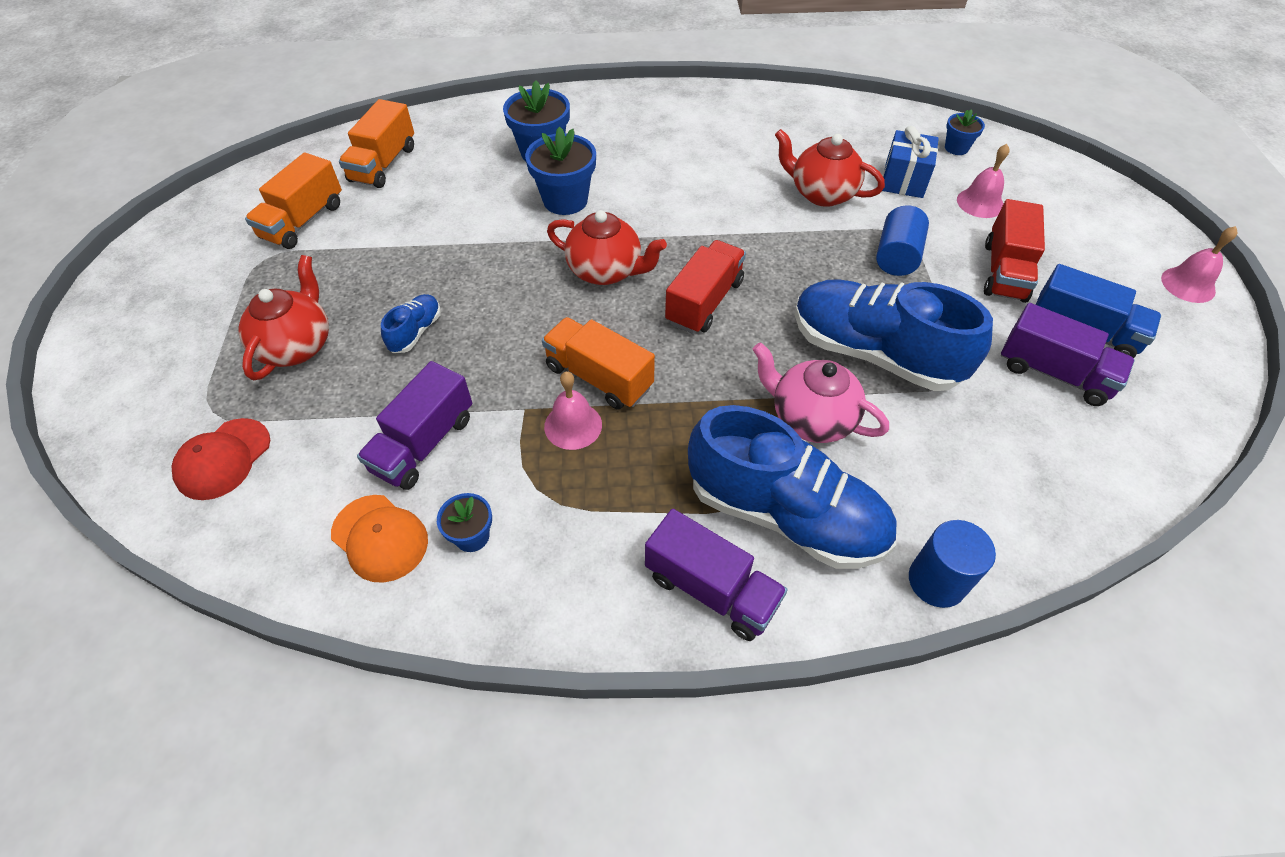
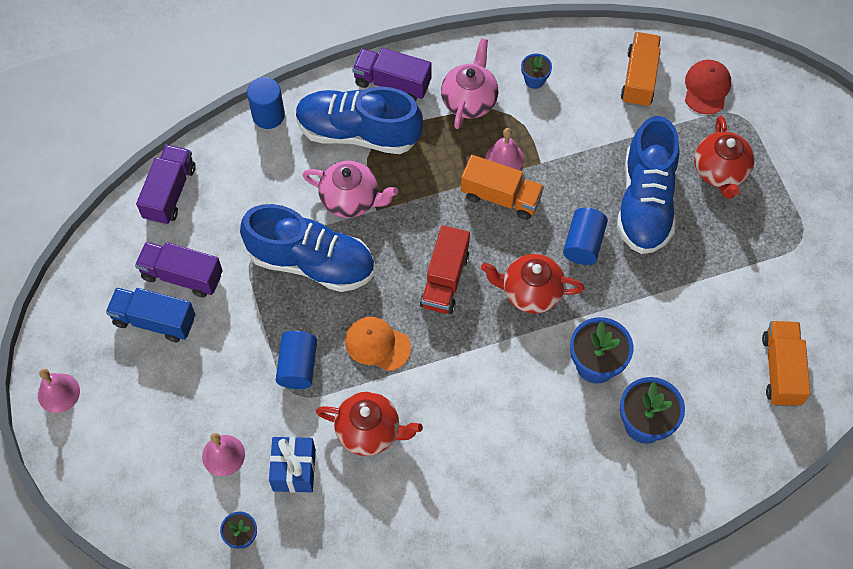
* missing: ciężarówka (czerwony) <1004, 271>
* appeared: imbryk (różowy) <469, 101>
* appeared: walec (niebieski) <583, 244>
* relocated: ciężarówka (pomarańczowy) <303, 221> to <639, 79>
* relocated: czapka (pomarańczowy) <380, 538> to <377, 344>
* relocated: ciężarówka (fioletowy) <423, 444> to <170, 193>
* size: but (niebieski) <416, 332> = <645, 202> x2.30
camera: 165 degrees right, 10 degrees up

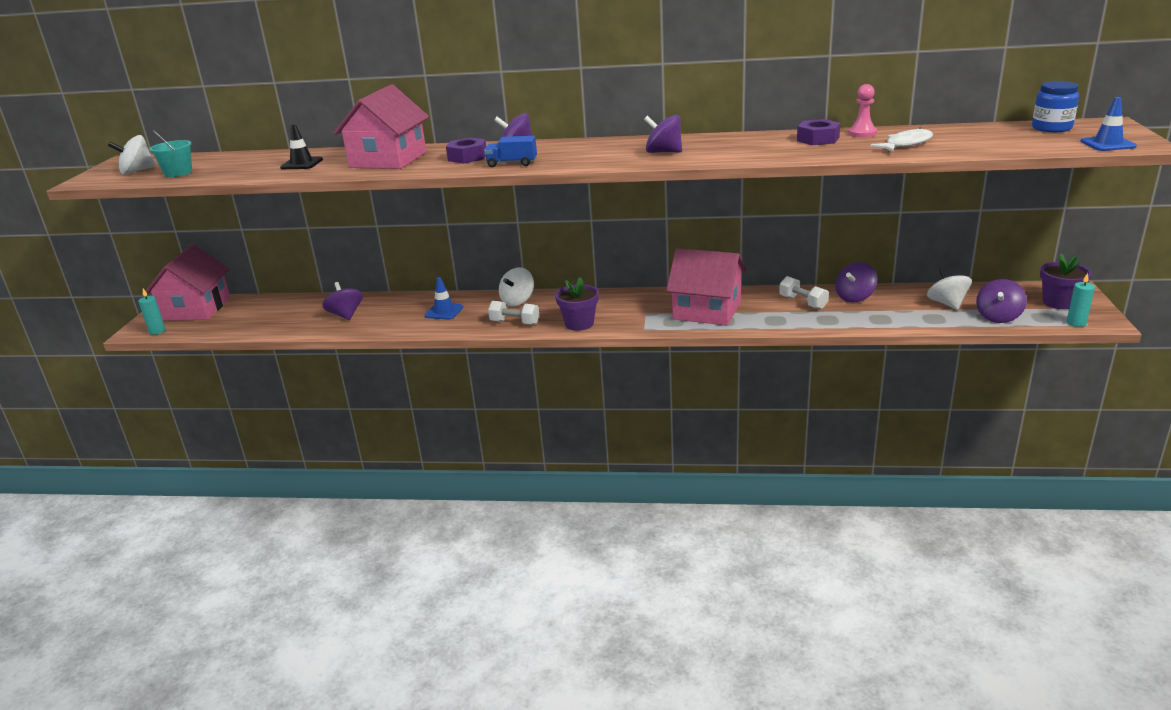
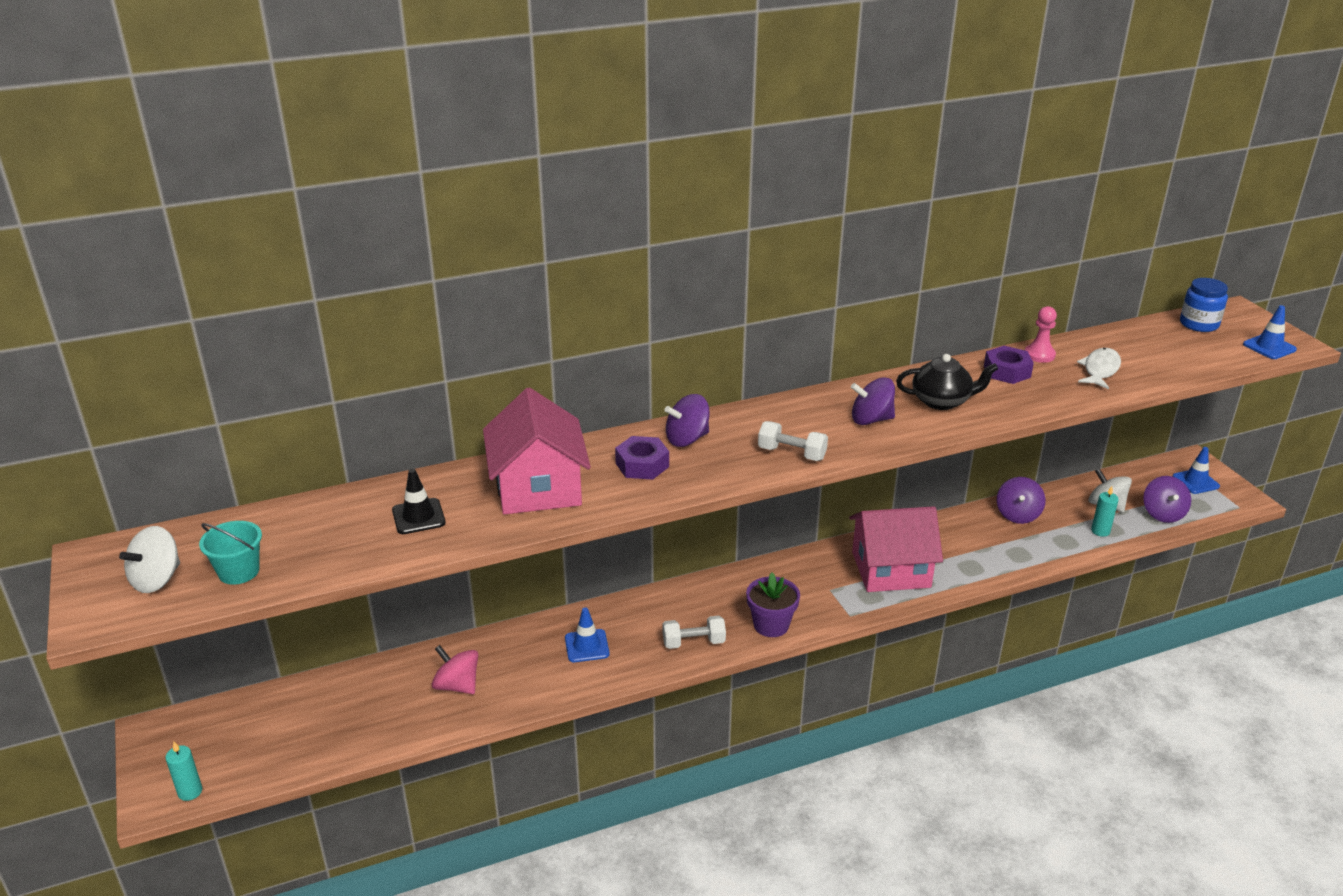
* missing: domek (różowy) <196, 309>
* missing: ciężarówka (niebieski) <512, 164>
* missing: bączek (biały) <517, 301>
* appeared: imbryk (czarny) <942, 401>
* relocated: hantel (biały) <803, 302> to <791, 453>
* relocated: świeca (turkusowy) <1076, 323> to <1100, 531>
* exchanged: doniczka (fioletowy) <1059, 302> to pachołek (niebieski) <1195, 482>
* colour: bączek (fioletowy) <346, 315> to bączek (różowy) <457, 685>
camera: 30 degrees left, 5 degrees up

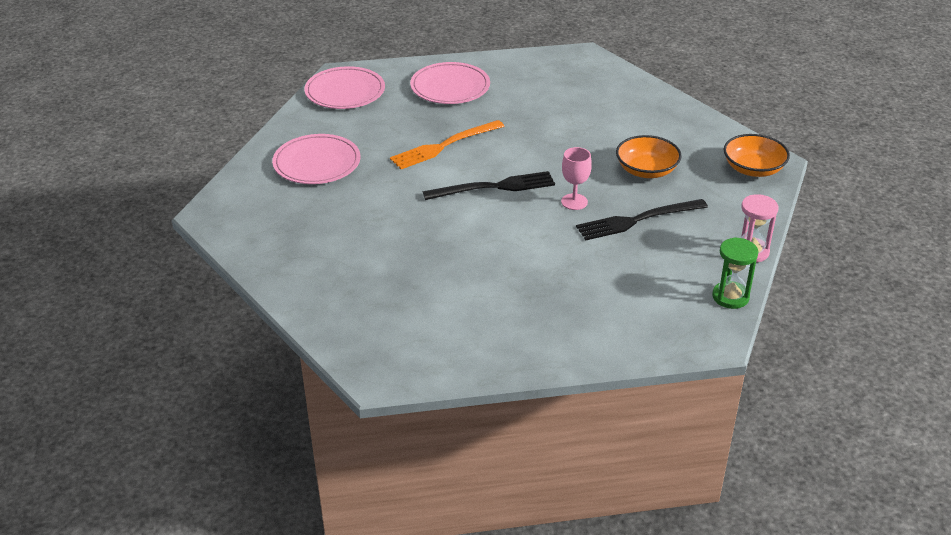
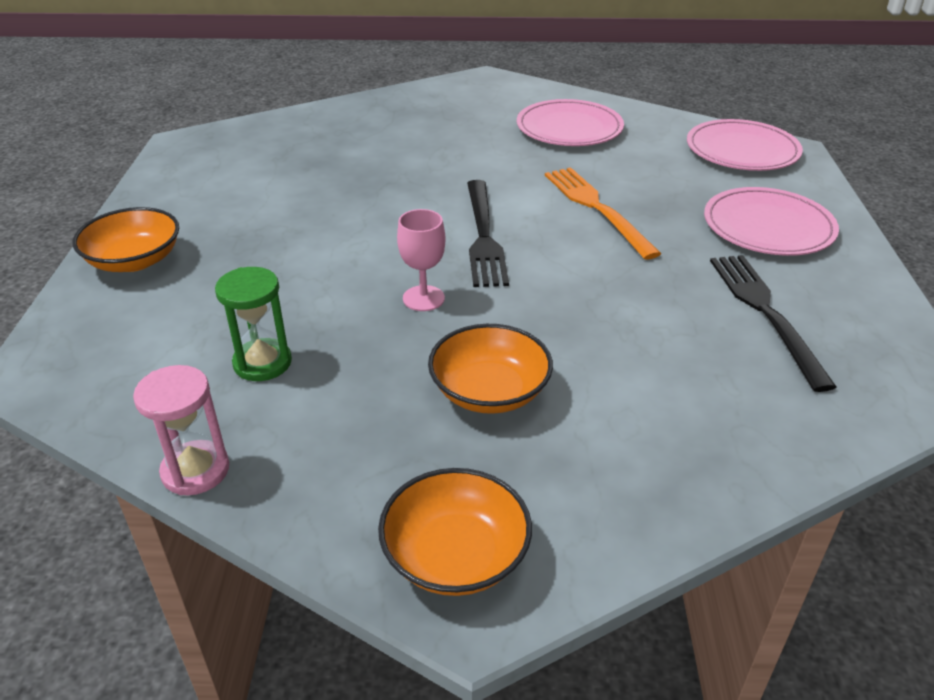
* appeared: miska (pomarańczowy) <134, 260>
* relocated: widelec (czarny) <637, 220> to <765, 313>
* relocated: klepsydra (zielony) <730, 297> to <262, 363>
camera: 100 degrees right, 0 degrees up

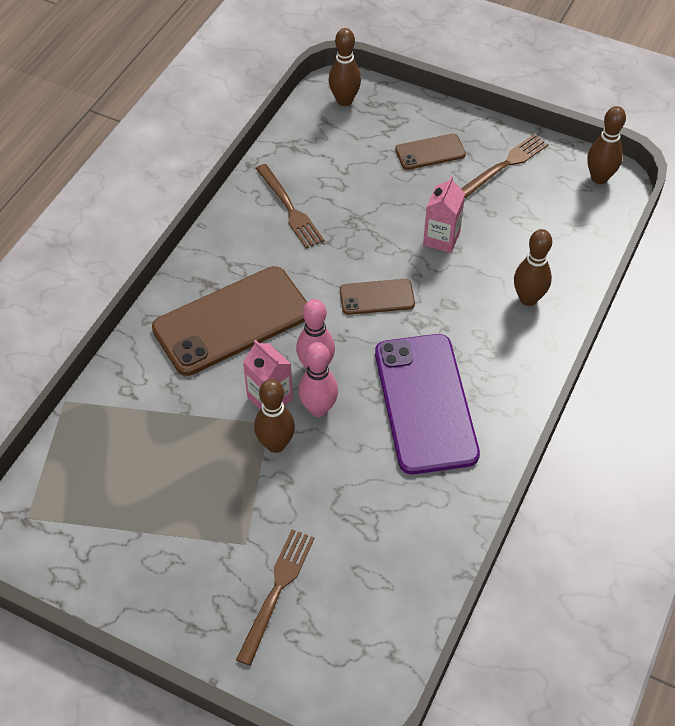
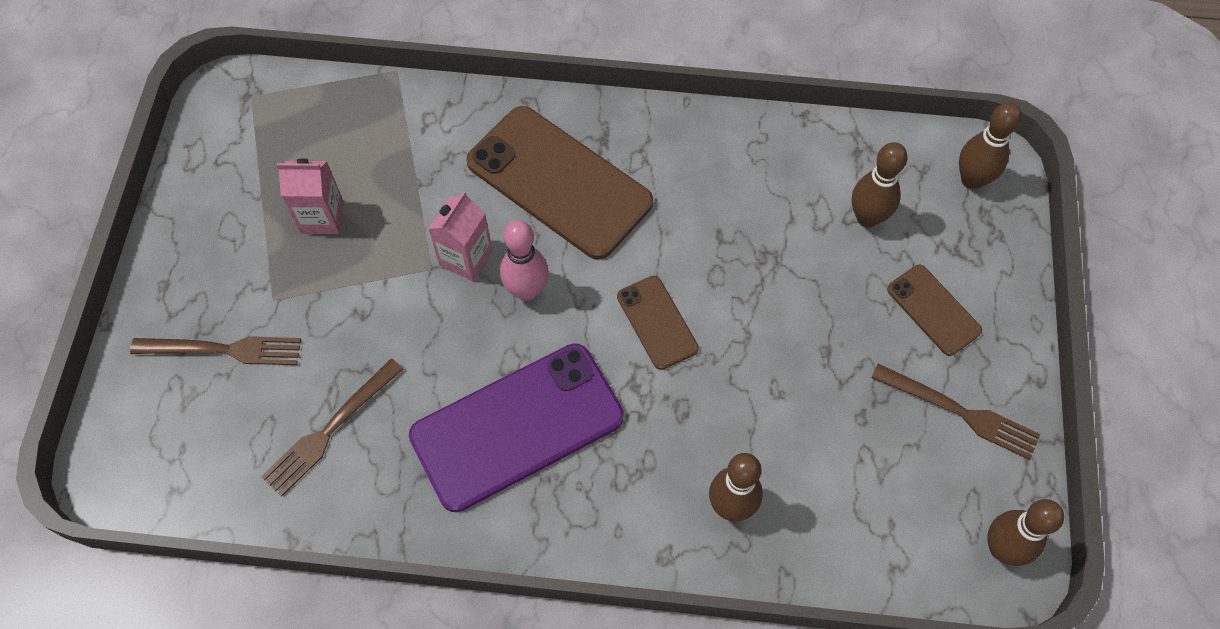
* missing: kręgiel (różowy) <318, 409>
* relocated: kręgiel (brązowy) <275, 444> to <867, 217>
* relocated: widelec (brązowy) <290, 209> to <330, 430>
* relocated: karton mleka (różowy) <441, 238> to <322, 217>
camera: 70 degrees right, 10 degrees up

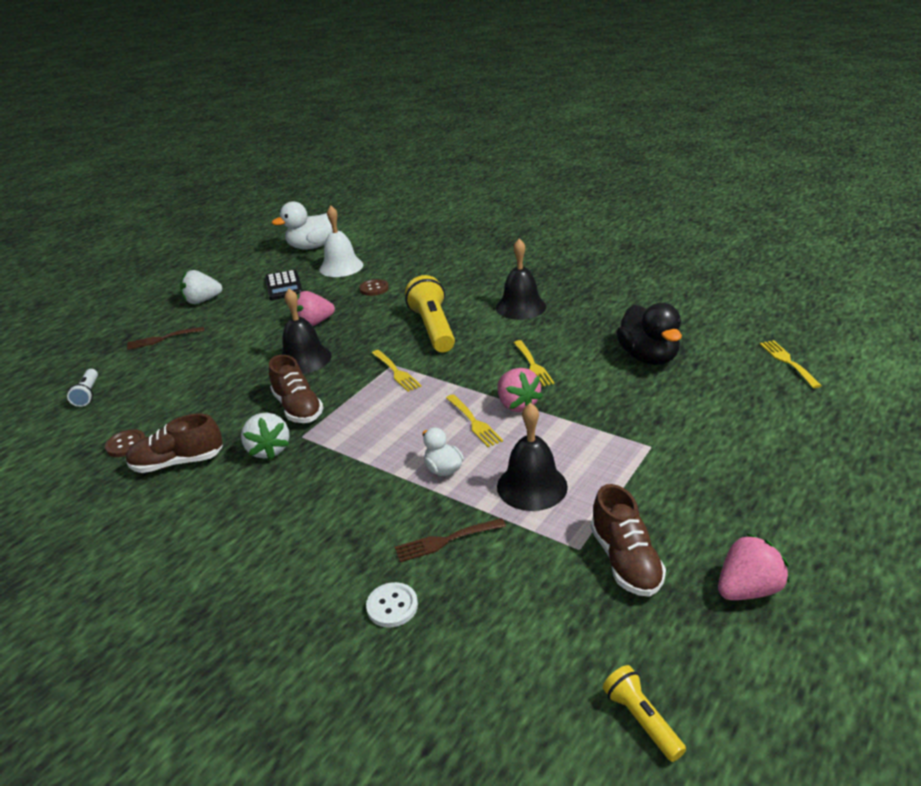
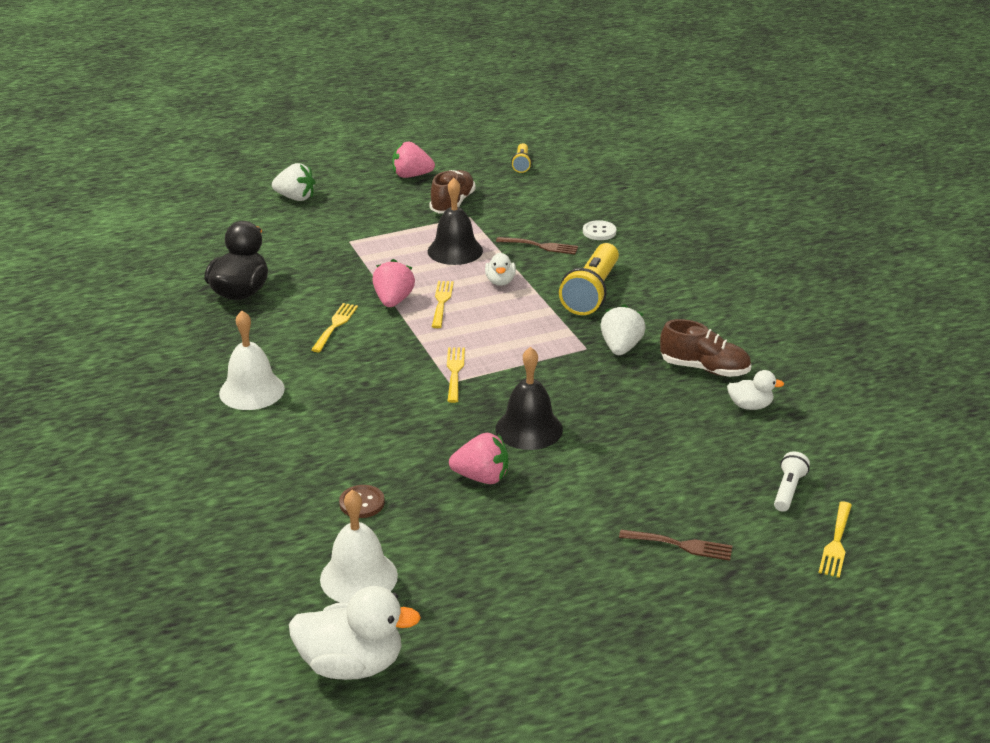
* missing: kalkulator (czarny) <284, 286>
* missing: but (brązowy) <298, 408>
* relocated: truskawka (biały) <202, 301> to <295, 198>
* relocated: latarka (żółty) <433, 328> to <592, 293>
* relocated: widelec (żółty) <788, 362> to <836, 542>
* exchanged: guzik (brązowy) <126, 444> to kaczka (biały) <750, 406>
* colour: dzwonek (czarny) <521, 307> to dzwonek (biały) <252, 390>
camera: 150 degrees left, 0 degrees up

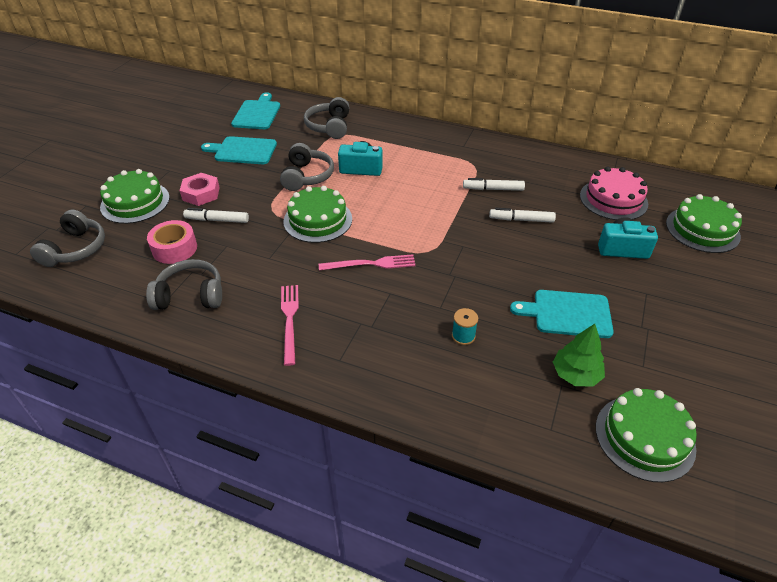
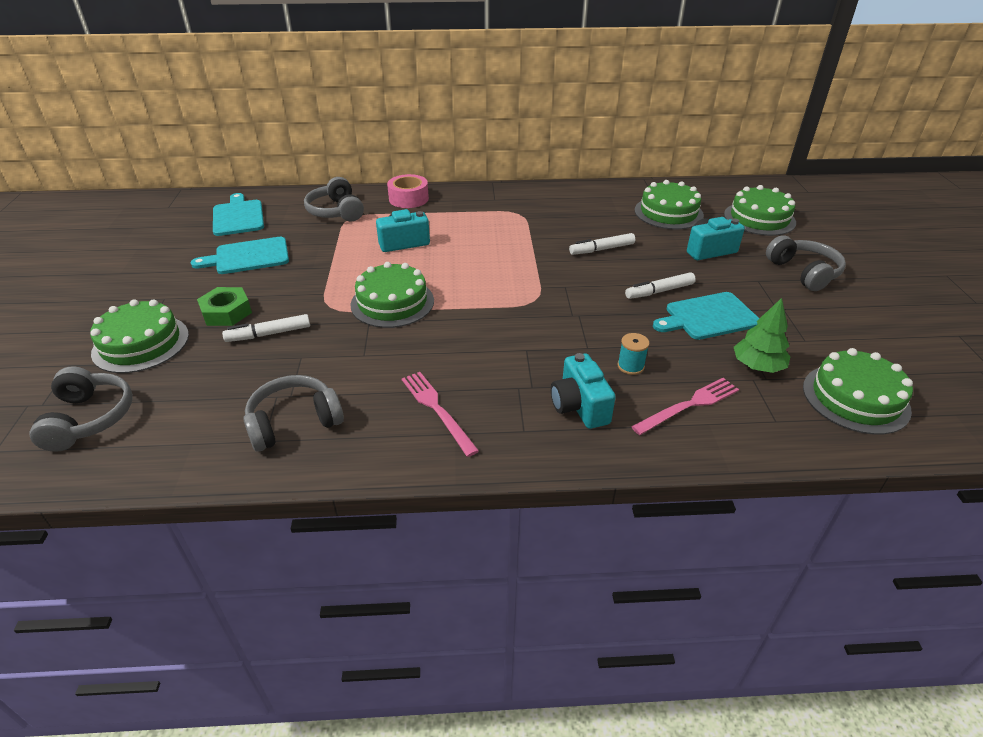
* appeared: aparat fotograficzny (turkusowy) <579, 406>
* relocated: taśma klejąca (różowy) <174, 248> to <408, 199>
* relocated: słuchawki (szary) <306, 176> to <803, 272>
* relocated: widelec (różowy) <371, 264> to <689, 405>
* relocated: flamaster (biały) <493, 189> to <659, 291>
* colour: nakrętka (różowy) <201, 194> to nakrętka (zielony) <226, 312>
* colour: tort (różowy) <613, 199> to tort (zielony) <668, 213>
camera: 25 degrees left, 5 degrees down

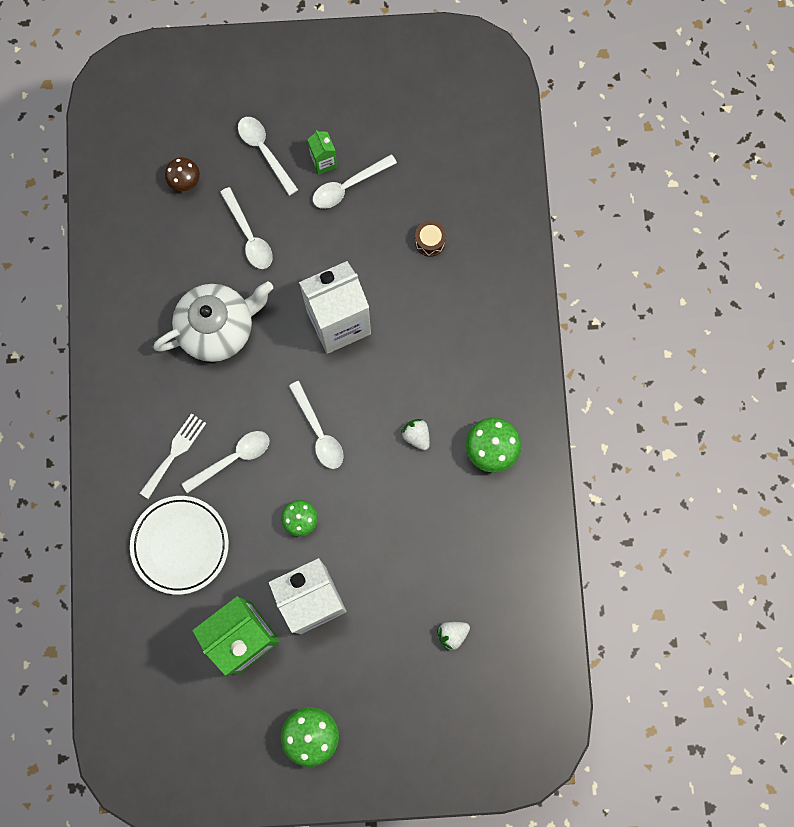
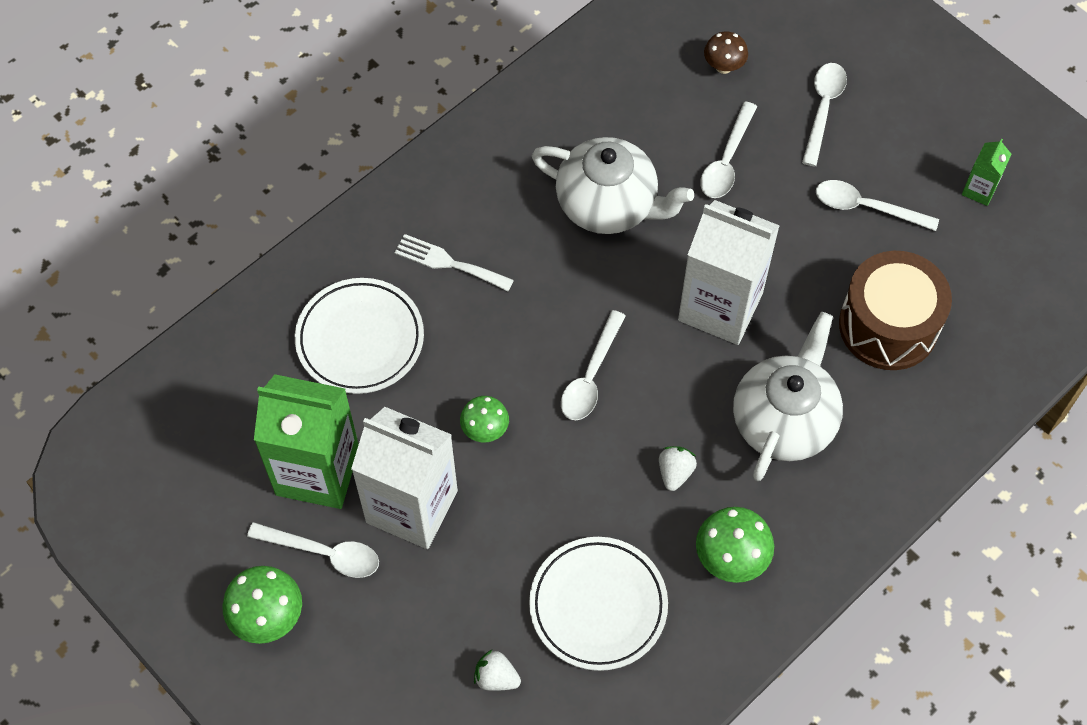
* appeared: talerz (biały) <598, 605>
* appeared: imbryk (biały) <784, 420>
* relocated: łyżka (biały) <233, 459> to <324, 553>
* relocated: karton mleka (zielony) <323, 162> to <979, 190>
* spun: widelec (biały) <175, 453> = <448, 263> 150 degrees counterclockwise
* size: bęben (brązowy) <430, 242> = <888, 325> x2.37
camera: 50 degrees right, 15 degrees down

